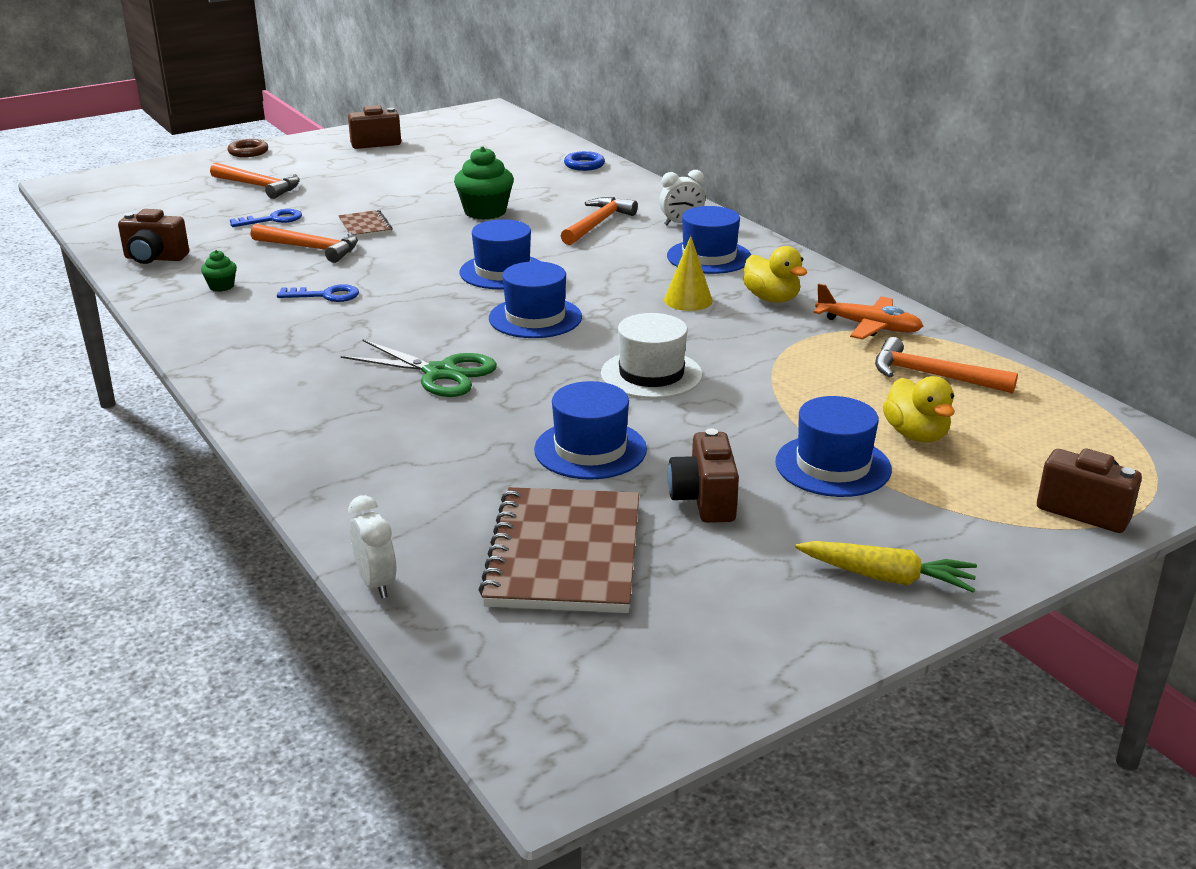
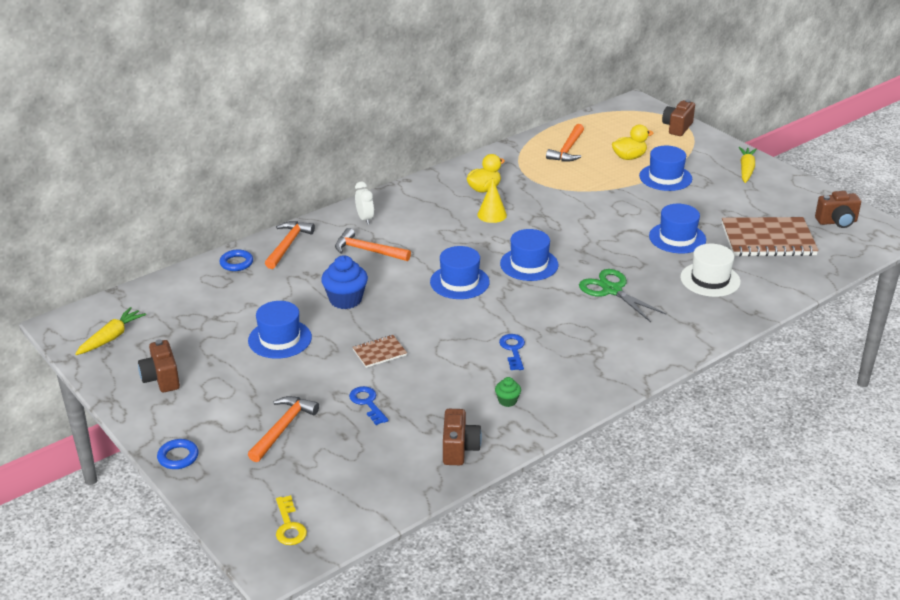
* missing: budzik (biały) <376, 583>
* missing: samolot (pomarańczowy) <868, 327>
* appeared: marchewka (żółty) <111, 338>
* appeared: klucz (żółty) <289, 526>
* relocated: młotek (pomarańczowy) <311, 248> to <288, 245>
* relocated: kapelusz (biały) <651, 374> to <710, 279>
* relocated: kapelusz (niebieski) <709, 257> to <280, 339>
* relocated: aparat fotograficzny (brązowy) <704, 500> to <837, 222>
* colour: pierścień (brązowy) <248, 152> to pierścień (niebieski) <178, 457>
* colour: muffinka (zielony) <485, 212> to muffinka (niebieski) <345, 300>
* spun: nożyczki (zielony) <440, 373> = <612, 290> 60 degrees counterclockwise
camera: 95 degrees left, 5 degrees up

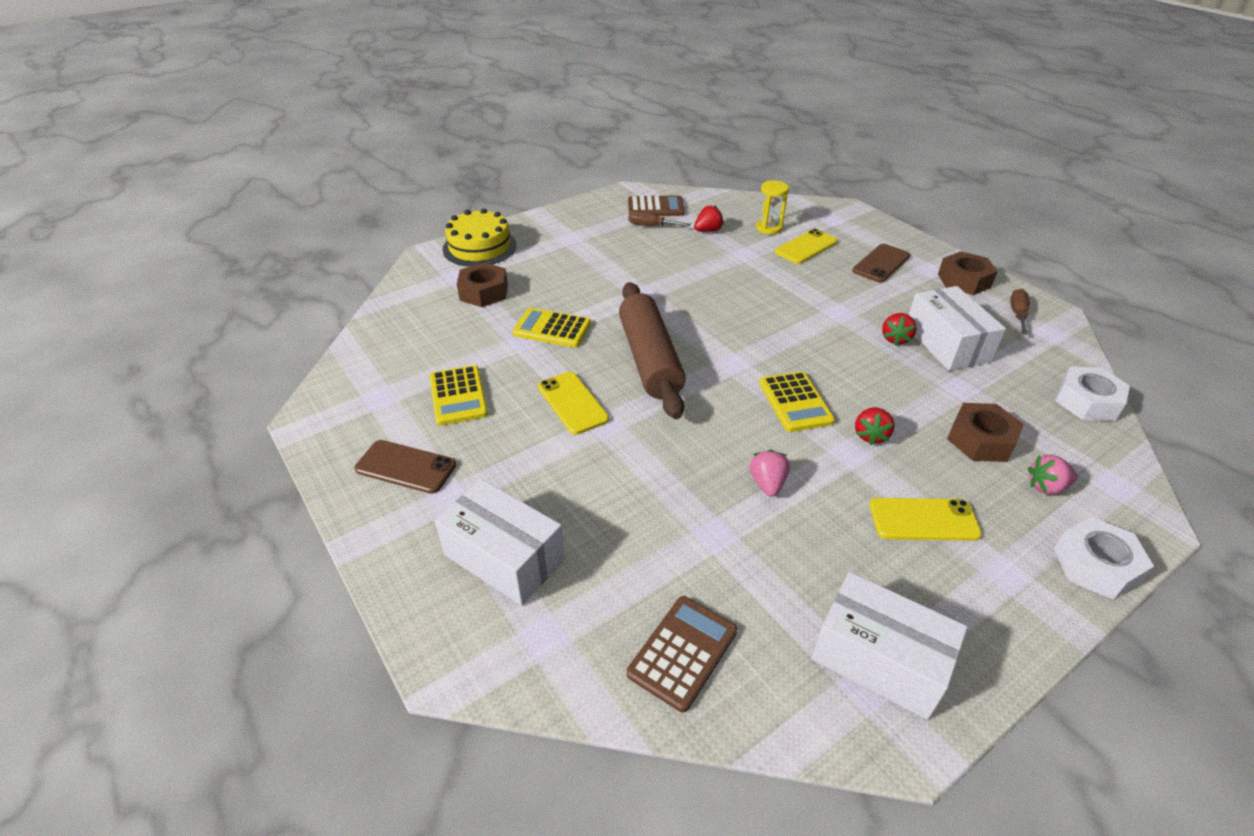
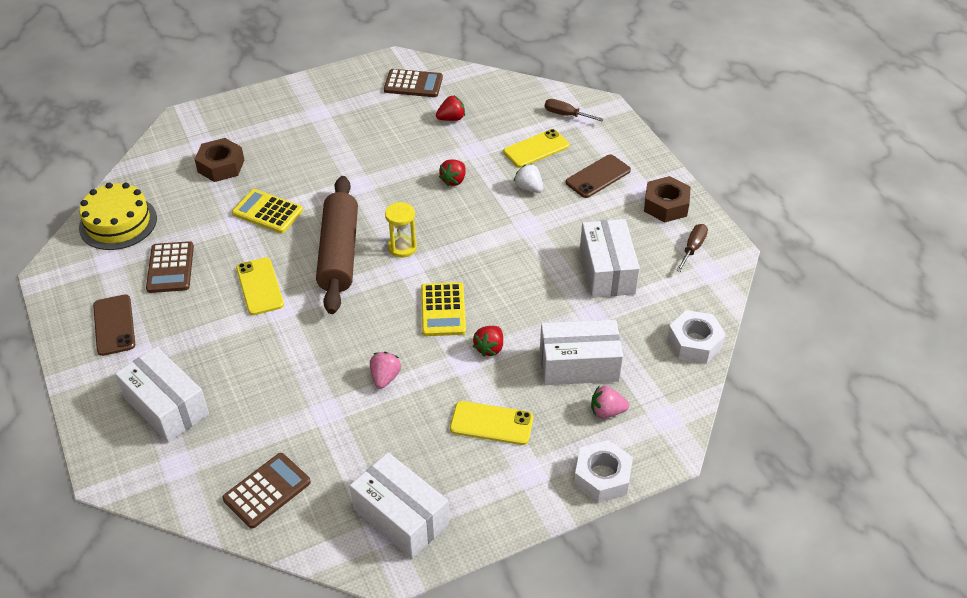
* appeared: truskawka (biały) <529, 188>
* relocated: tort (żółty) <479, 247> to <118, 223>
* relocated: śrubokręt (brązowy) <651, 226> to <566, 115>
* relocated: klepsydra (żółty) <769, 228> to <402, 247>
* relocated: truskawka (czerwony) <895, 339> to <454, 180>
* exchanged: nakrętka (brązowy) <980, 440> to pudełko (biały) <579, 365>
* colour: kalkulator (żółty) <458, 396> to kalkulator (brązowy) <170, 268>
* spun: telefon (brązowy) <406, 467> = <114, 325> 45 degrees clockwise
camera: 10 degrees right, 5 degrees up

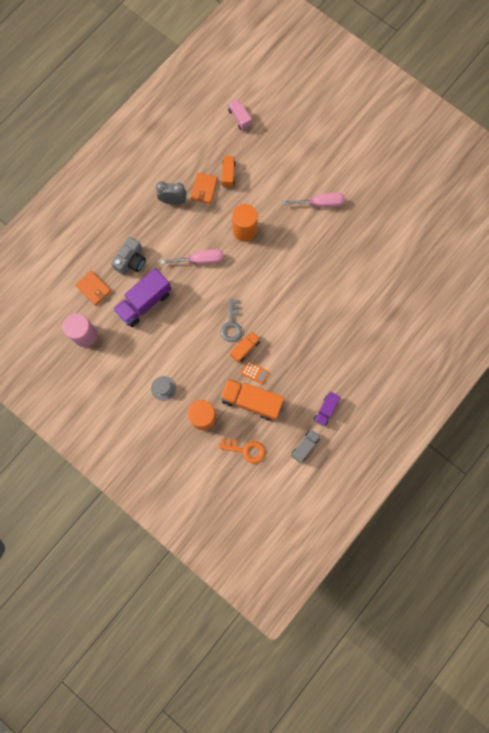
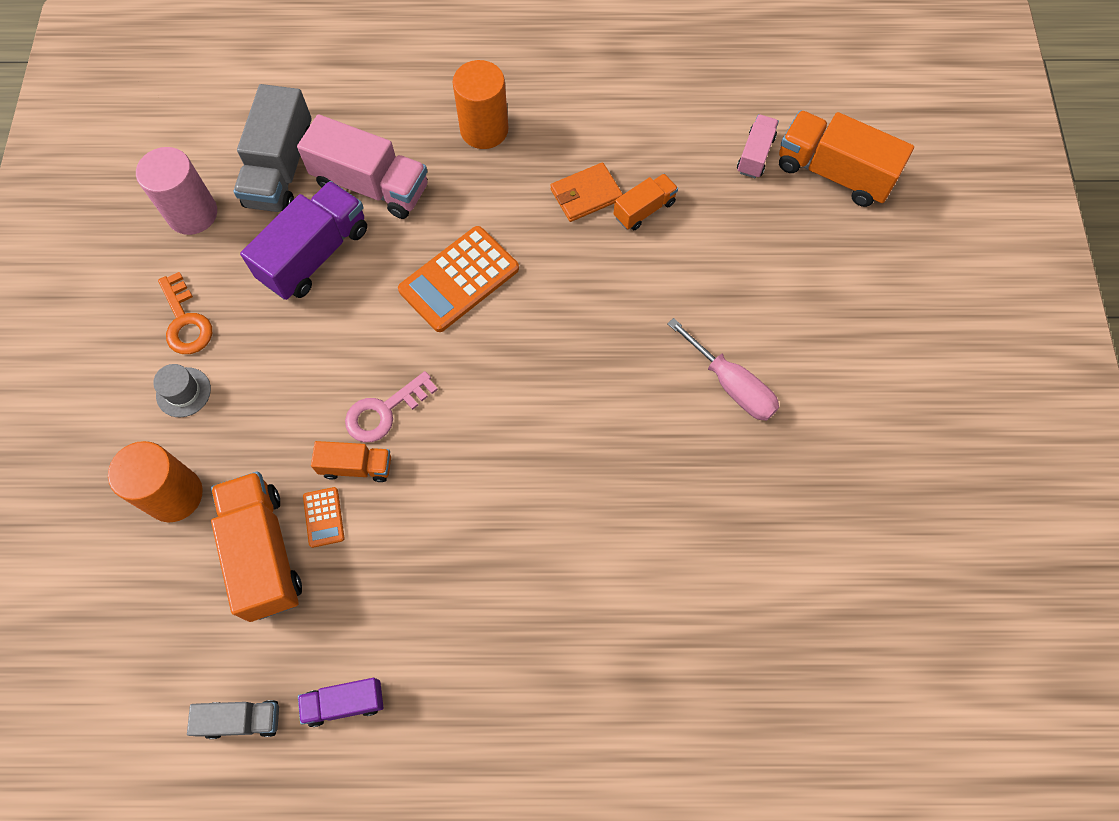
* missing: budzik (szary) <173, 201>
* appeared: ciężarówka (pomarańczowy) <833, 173>
* relocated: klucz (pomarańczowy) <246, 450> to <185, 321>
* relocated: walec (pomarańczowy) <244, 230> to <484, 130>
* exchanged: portfel (pomarańczowy) <94, 289> to ciężarówka (szary) <281, 170>
* exchanged: aparat fotograficzny (szary) <131, 261> to ciężarówka (różowy) <371, 186>
* exchanged: śrubokręt (różowy) <200, 260> to kalkulator (pomarańczowy) <459, 279>
* colour: klucz (szary) <231, 324> to klucz (różowy) <384, 411>
* spun: ciężarówka (fioletowy) <144, 303> = <315, 254> 120 degrees clockwise
camera: 50 degrees right, 10 degrees down

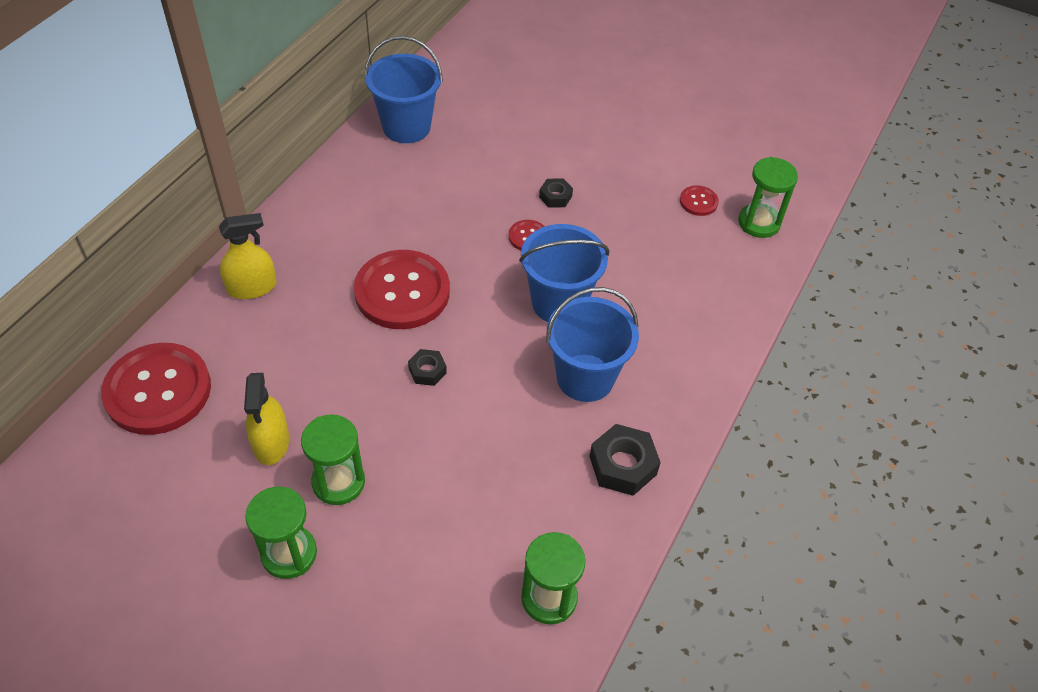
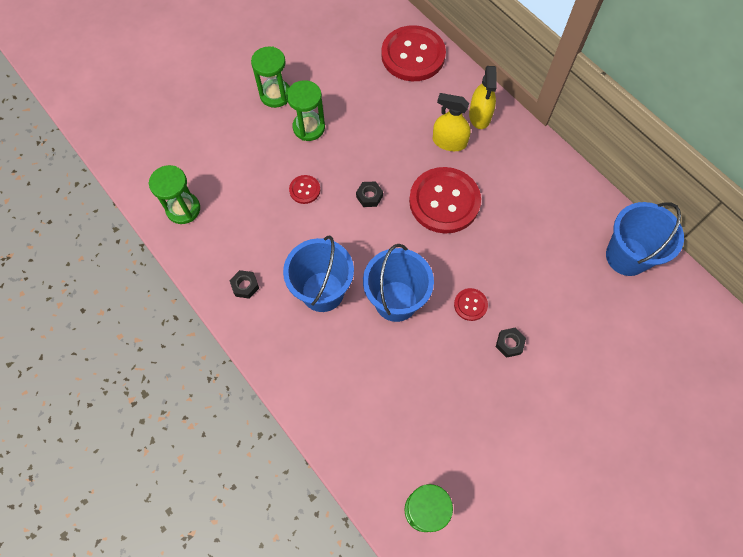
* relocated: spryskiwacz (żółty) <271, 442> to <449, 142>
* relocated: guzik (czerwony) <698, 202> to <304, 190>
* size: nakrętka (czarny) <622, 465> = <245, 286> x0.58
camera: 115 degrees right, 15 degrees up

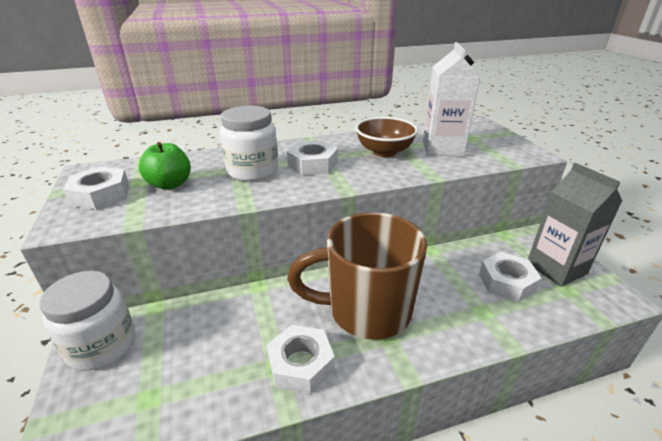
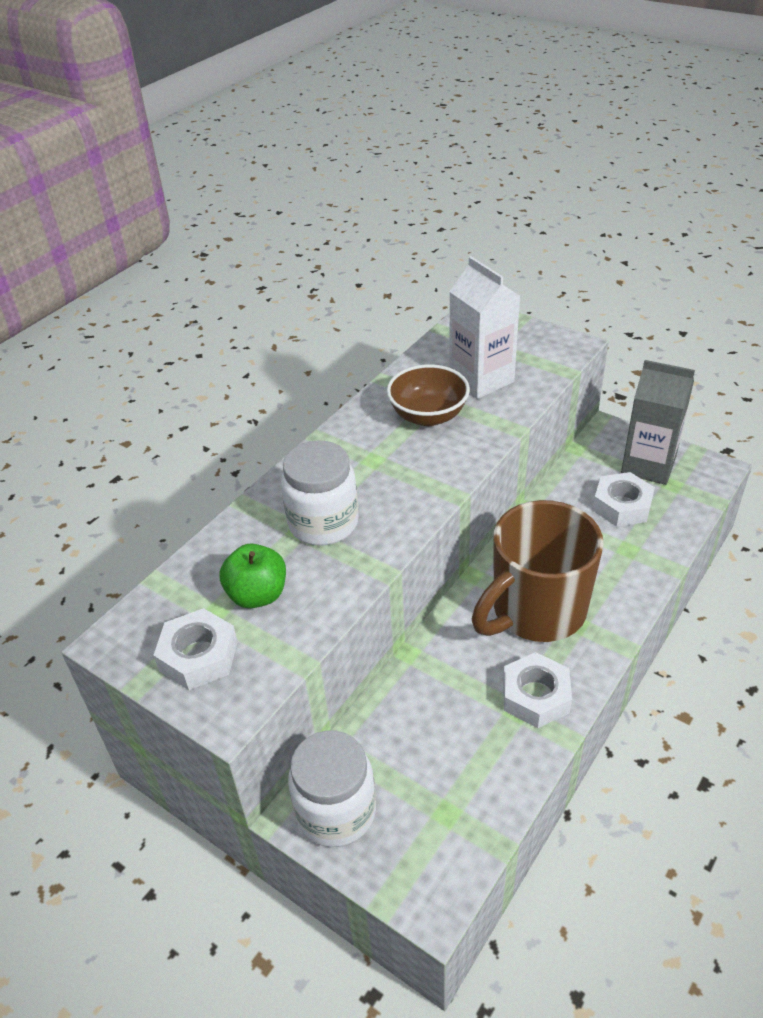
* missing: nakrętka (biały) <312, 164>
camera: 35 degrees left, 10 degrees up

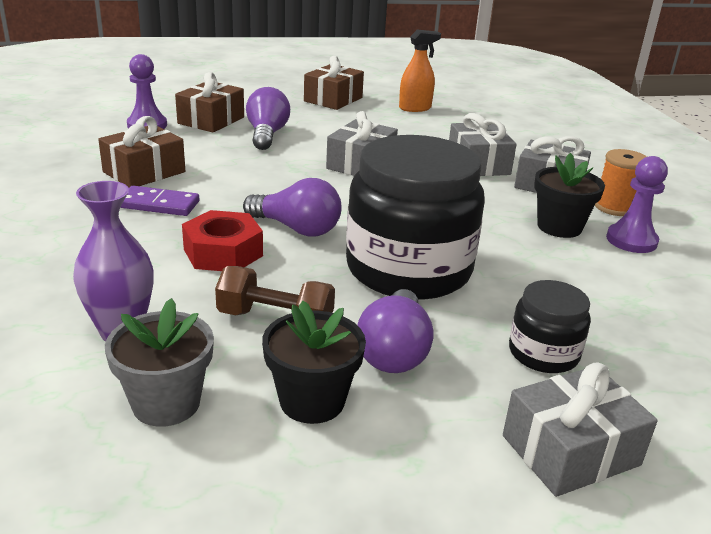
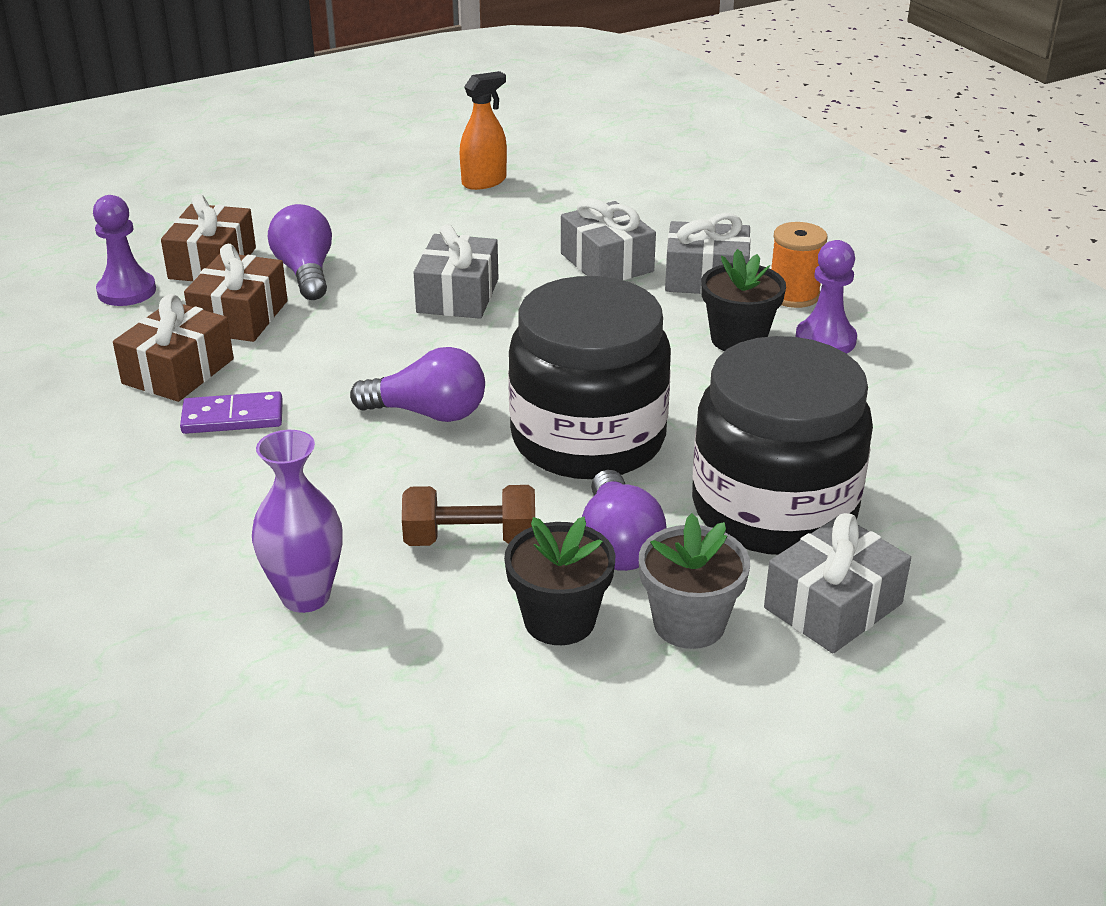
* missing: nakrętka (czerwony) <223, 252>
* relocated: doniczka (szary) <166, 403> to <689, 623>
* relocated: prezent (brązowy) <333, 99> to <240, 317>
* size: słoik (czarny) <543, 353> = <774, 508> x2.09
camera: 15 degrees left, 5 degrees up

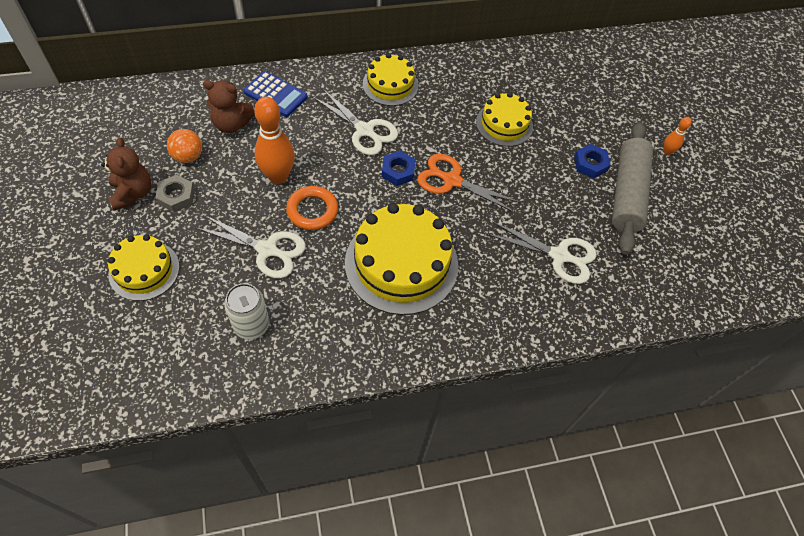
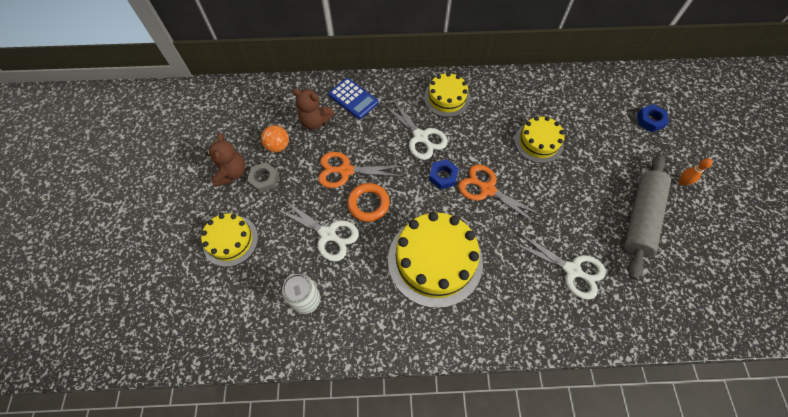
* relocated: nakrętka (niebieski) <590, 164> to <650, 120>
* exchanged: kręgiel (pomarańczowy) <278, 176> to nożyczki (pomarańczowy) <345, 171>
camera: 15 degrees right, 5 degrees up

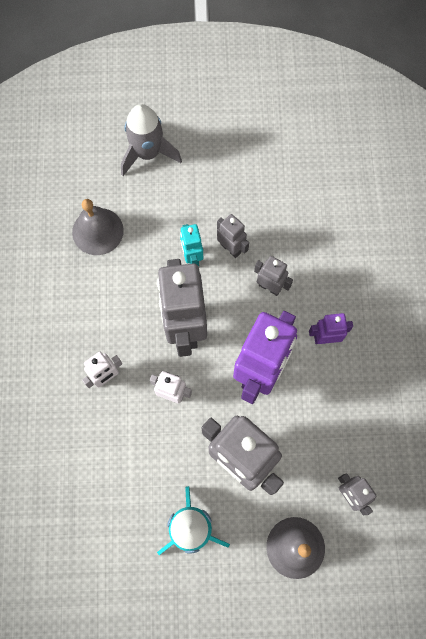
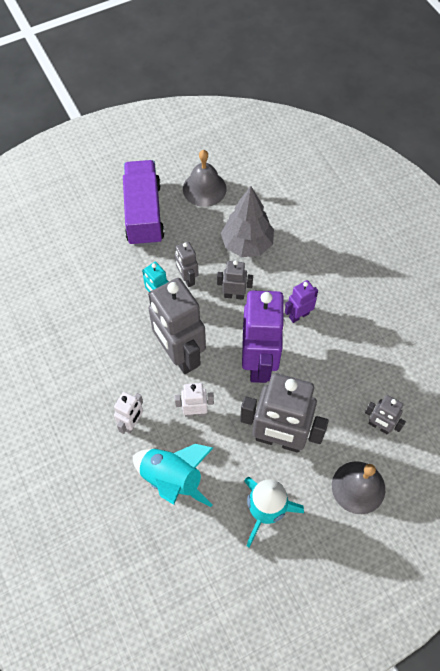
* missing: rakieta (szary) <148, 153>
* appeared: ciężarówka (fioletowy) <144, 214>
* appeared: rakieta (turkusowy) <172, 479>
* appeared: drzewko (szary) <247, 244>
* relocated: dzwonek (szary) <97, 231> to <204, 189>
* spun: robot (szary) <231, 248> = <187, 278> 135 degrees counterclockwise
camera: 25 degrees left, 10 degrees down

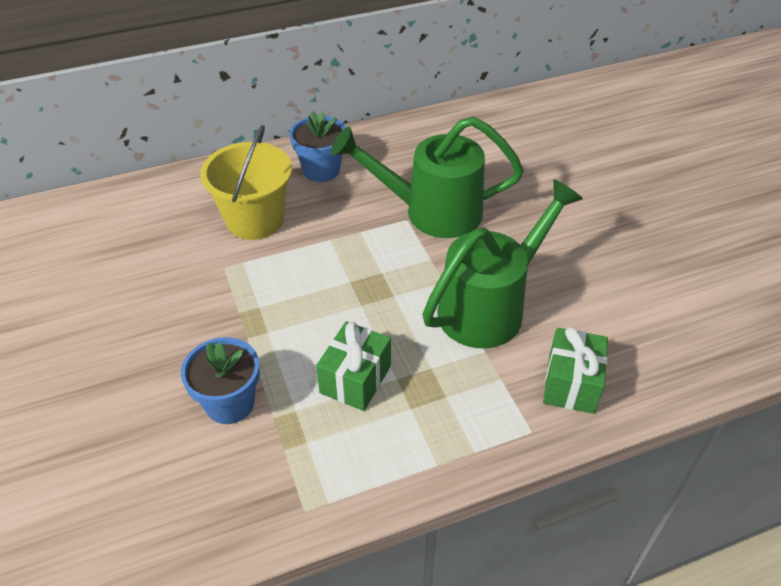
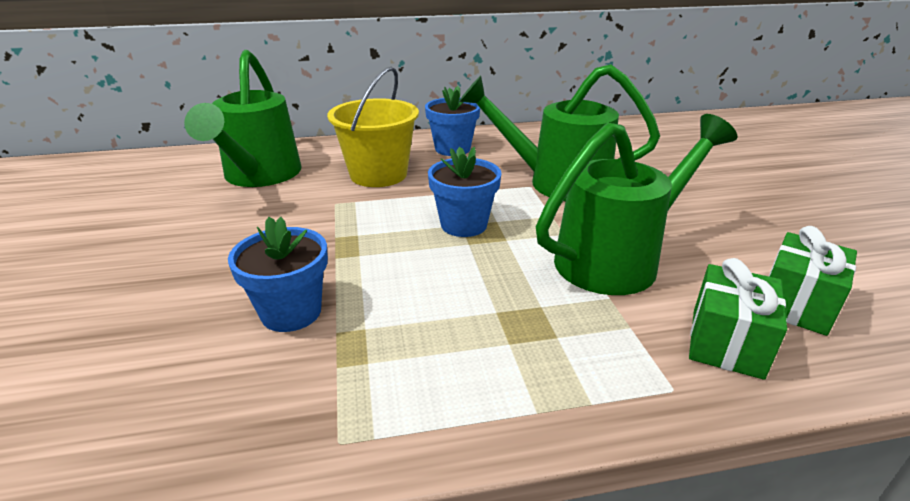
* appeared: konewka (zielony) <259, 176>
* appeared: doniczka (niebieski) <464, 225>
* relocated: prezent (zielony) <355, 379> to <796, 304>
camera: 10 degrees right, 15 degrees down

